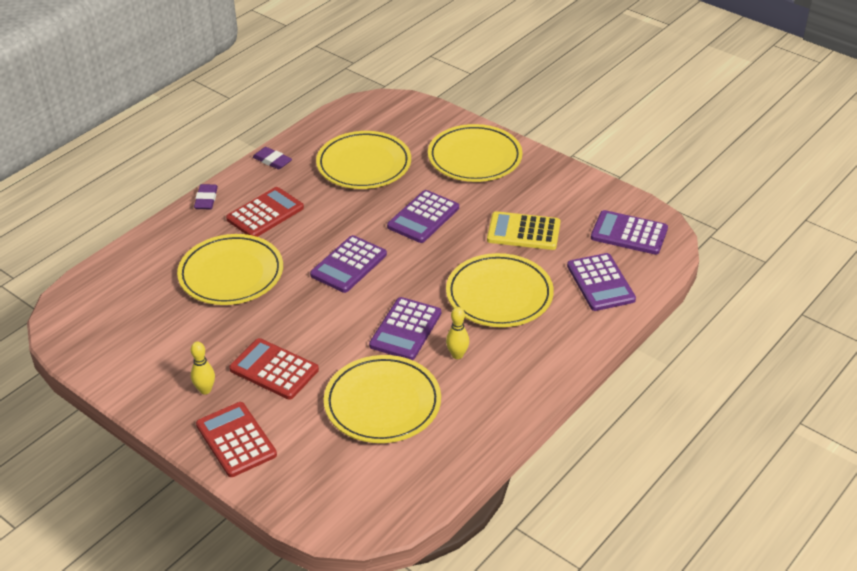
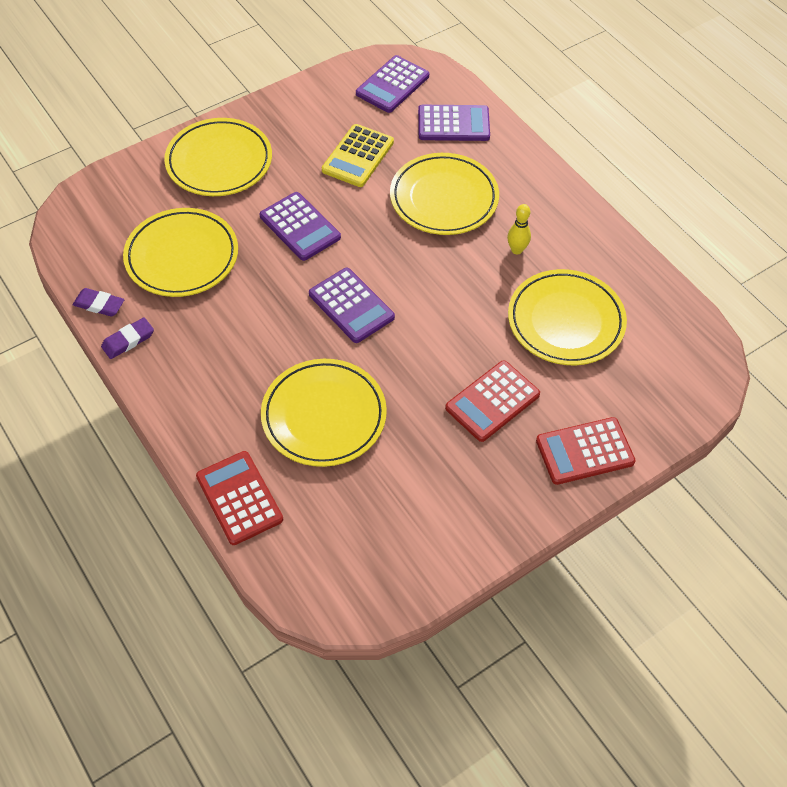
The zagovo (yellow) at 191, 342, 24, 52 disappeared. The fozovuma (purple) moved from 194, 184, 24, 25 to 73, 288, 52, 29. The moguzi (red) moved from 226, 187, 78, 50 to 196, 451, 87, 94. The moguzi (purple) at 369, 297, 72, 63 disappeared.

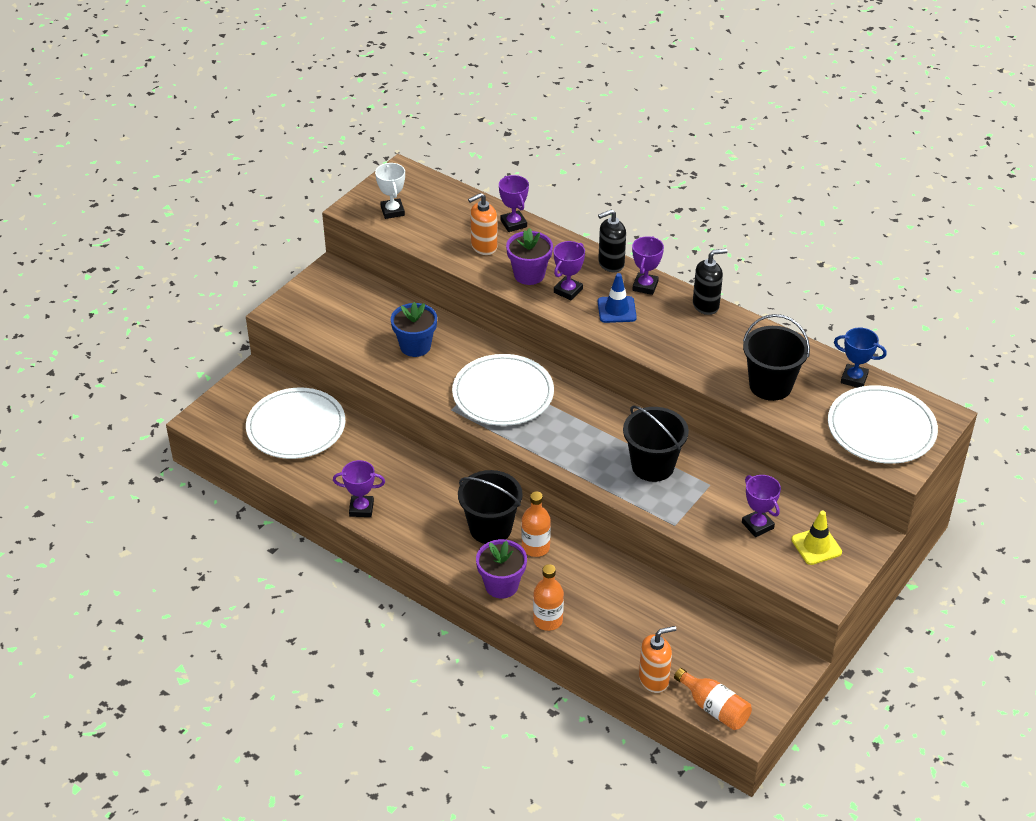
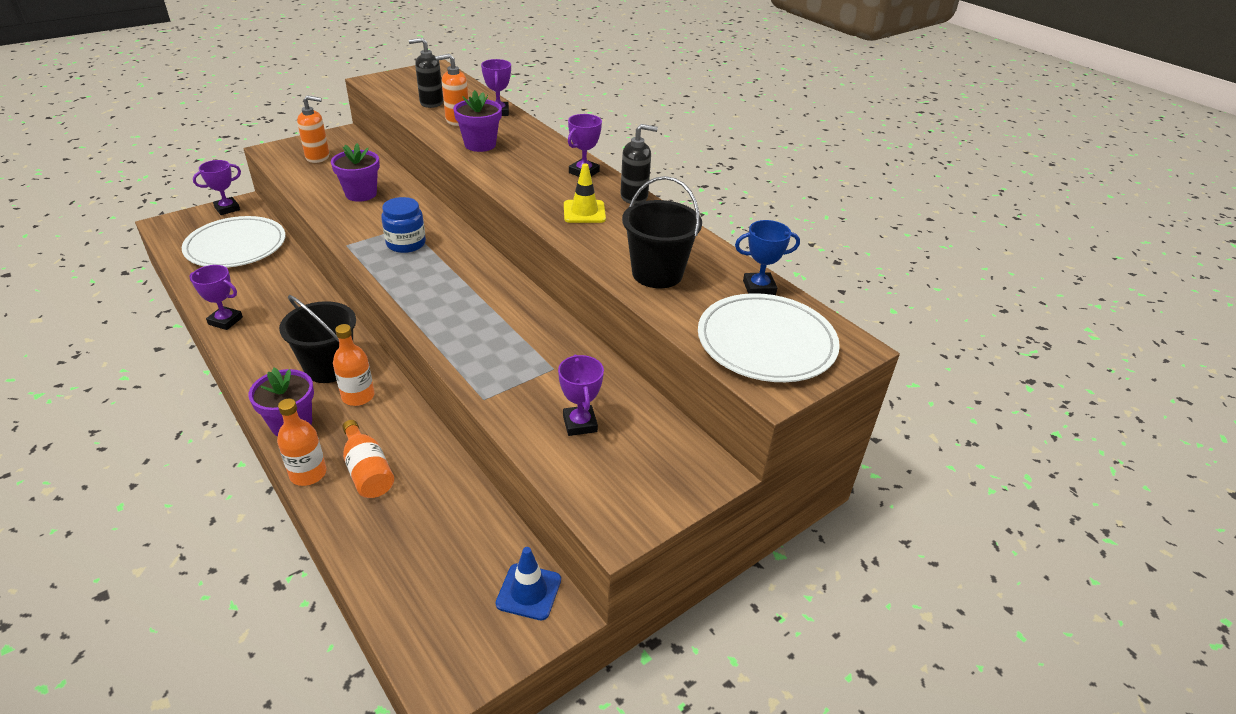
The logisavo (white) at 375, 163, 30, 56 disappeared. The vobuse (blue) at 391, 302, 46, 55 became the vobuse (purple) at 331, 143, 49, 59. The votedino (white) at 452, 354, 102, 72 was replaced by the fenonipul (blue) at 381, 197, 45, 56. The logisavo (purple) moved from 554, 241, 31, 59 to 193, 160, 48, 55. The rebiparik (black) moved from 598, 209, 28, 63 to 409, 38, 34, 70. The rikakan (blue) moved from 598, 273, 39, 50 to 496, 547, 65, 73. The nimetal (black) at 623, 405, 66, 77 disappeared. The rebiparik (orange) moved from 639, 626, 37, 67 to 297, 95, 33, 68. The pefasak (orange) moved from 674, 668, 78, 62 to 342, 420, 52, 78. The rikakan (yellow) moved from 791, 511, 51, 54 to 564, 163, 42, 60. The logisavo (blue) at 834, 328, 53, 60 turned 45 degrees counterclockwise.

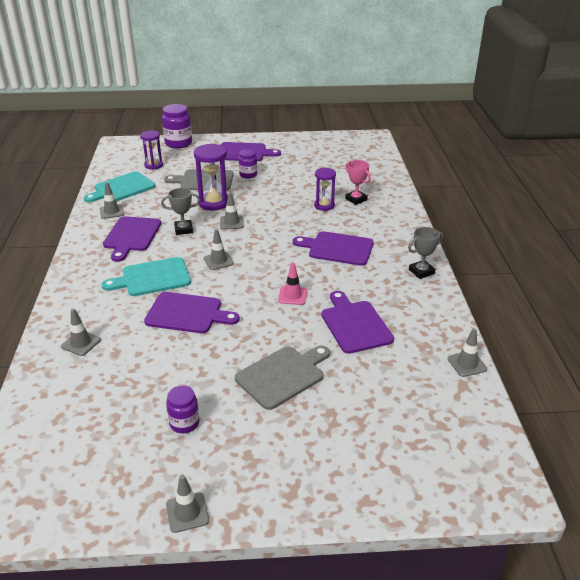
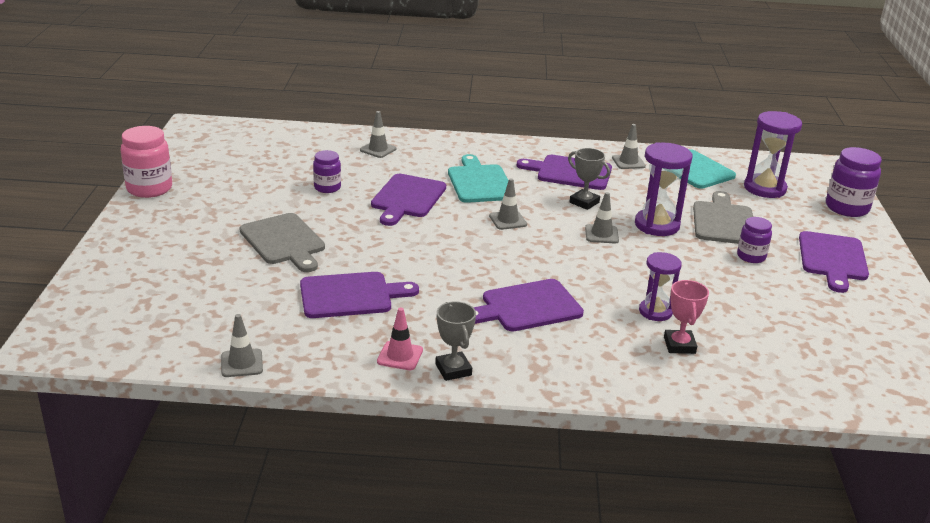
The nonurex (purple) at 140, 130, 23, 40 changed to 1.54 times the size. The logisavo (grey) at 161, 188, 39, 47 turned 45 degrees counterclockwise. The fenonipul (purple) moved from 166, 386, 33, 47 to 313, 150, 28, 43. The rikakan (grey) at 166, 475, 43, 58 was replaced by the fenonipul (pink) at 121, 126, 51, 72. The rikakan (pink) moved from 278, 262, 29, 43 to 377, 307, 46, 63. The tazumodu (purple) at 293, 231, 81, 35 turned 135 degrees counterclockwise. The logisavo (pink) at 345, 160, 26, 45 turned 60 degrees counterclockwise.

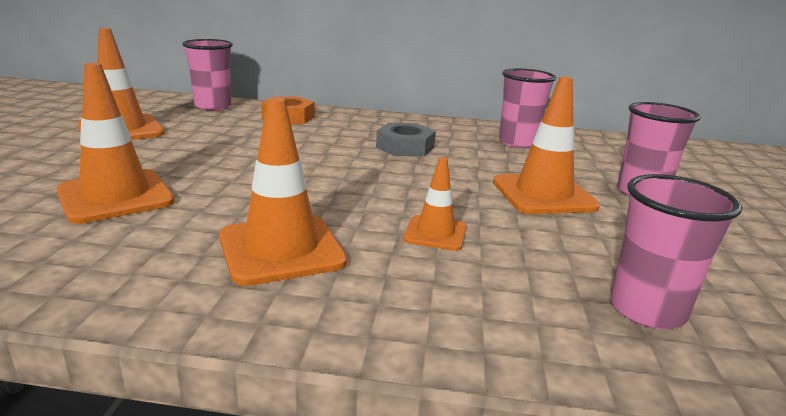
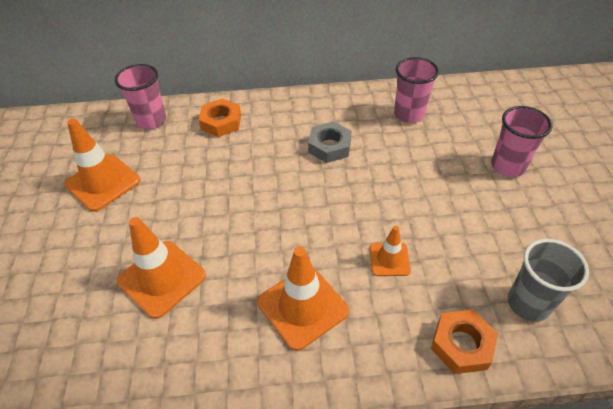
The rikakan (orange) at 493, 76, 107, 138 disappeared. The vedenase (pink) at 610, 174, 132, 155 became the vedenase (grey) at 508, 239, 81, 83. The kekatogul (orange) at 431, 310, 67, 64 appeared.

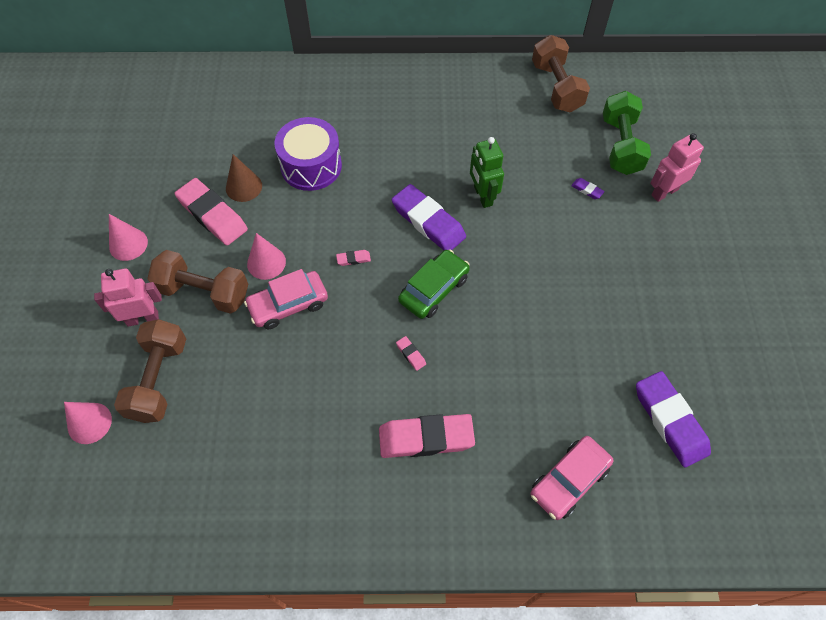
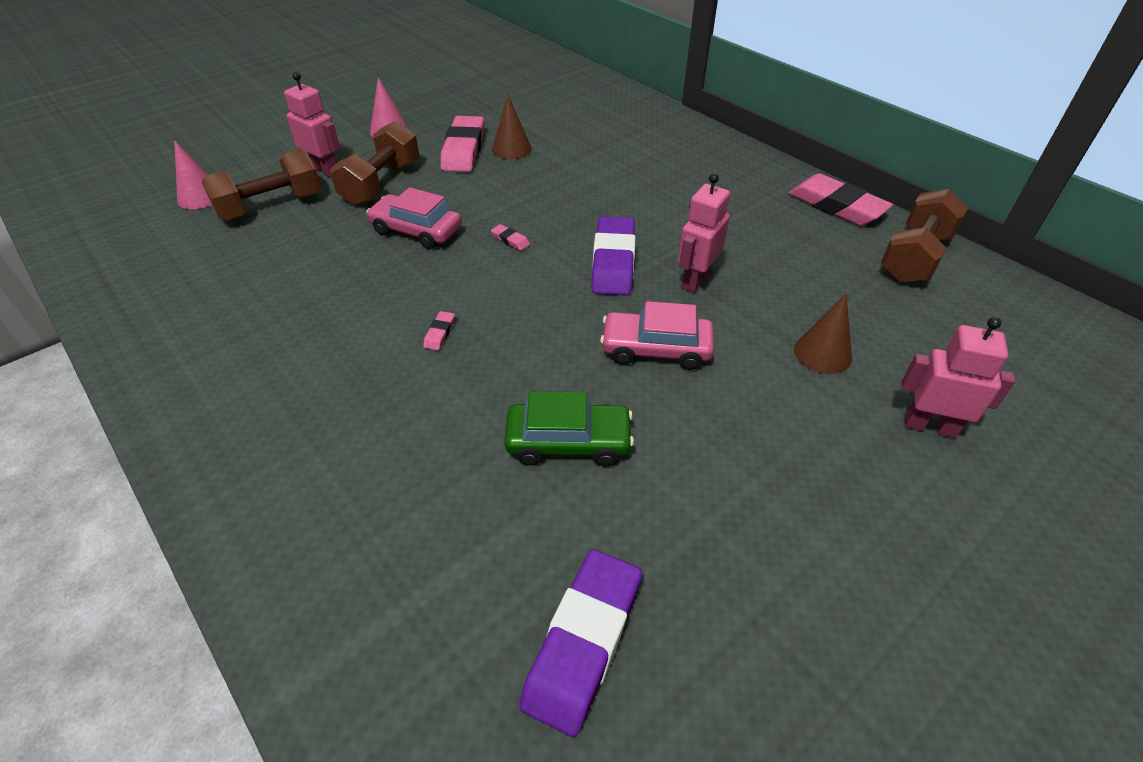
The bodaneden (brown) at 147, 250, 101, 64 turned 45 degrees clockwise. The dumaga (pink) at 247, 233, 39, 47 disappeared. The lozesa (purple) at 275, 117, 67, 74 disappeared. The fozovuma (pink) moved from 379, 414, 96, 44 to 788, 173, 105, 53. The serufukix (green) moved from 398, 250, 72, 69 to 504, 391, 130, 75. The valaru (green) at 470, 137, 34, 71 became the valaru (pink) at 678, 173, 52, 120. The serufukix (pink) moved from 531, 436, 82, 84 to 600, 301, 114, 69. The fozovuma (purple) at 571, 178, 34, 21 was replaced by the dumaga (brown) at 794, 294, 58, 80. The bodaneden (green) at 603, 91, 48, 84 disappeared.

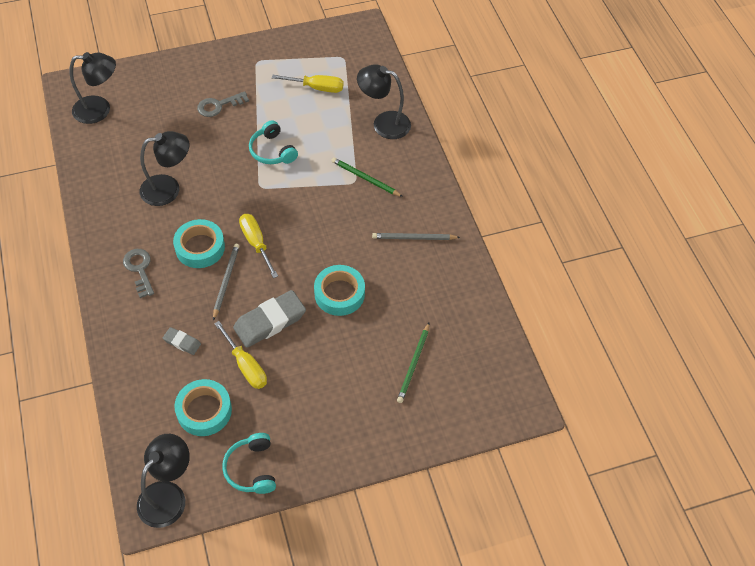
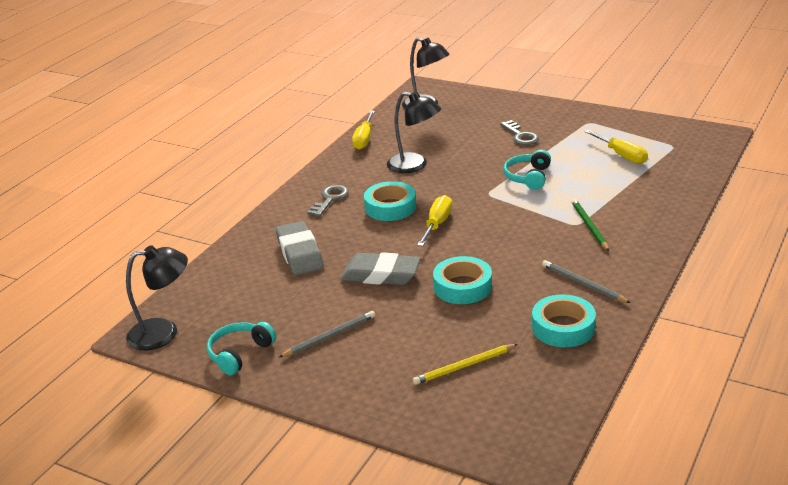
The fozovuma (grey) at 163, 327, 38, 28 changed to 1.98 times the size. The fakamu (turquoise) moved from 174, 379, 58, 57 to 532, 294, 64, 53. The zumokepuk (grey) at 197, 91, 52, 26 turned 135 degrees counterclockwise. The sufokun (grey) moved from 213, 244, 26, 76 to 279, 311, 96, 46. The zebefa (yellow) moved from 214, 321, 53, 68 to 352, 111, 23, 39. The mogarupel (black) at 357, 64, 54, 75 disappeared. The sufokun (green) at 397, 323, 32, 80 became the sufokun (yellow) at 413, 344, 105, 41.

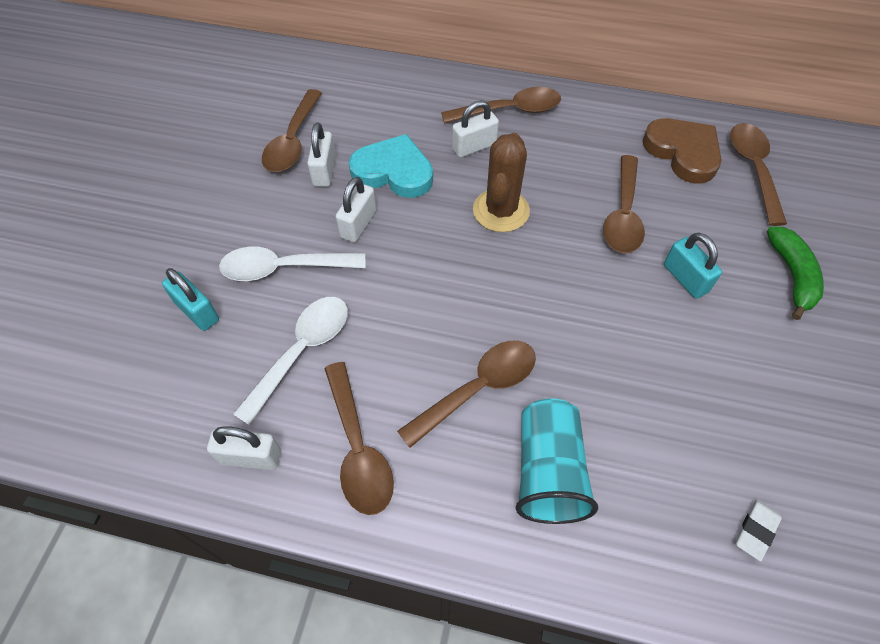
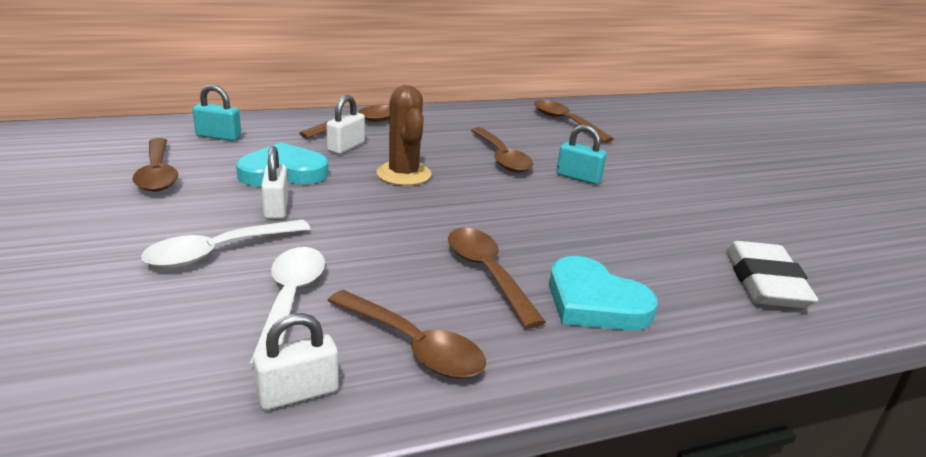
The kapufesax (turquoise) moved from 162, 268, 57, 63 to 192, 84, 49, 57. The kapufesax (white) at 307, 123, 29, 64 disappeared. The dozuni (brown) at 397, 341, 139, 107 turned 45 degrees counterclockwise. The vedenase (turquoise) at 516, 399, 82, 125 was replaced by the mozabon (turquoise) at 549, 256, 109, 74. The mozabon (brown) at 642, 118, 79, 66 disappeared. The fozovuma (white) at 736, 499, 46, 62 changed to 2.17 times the size. The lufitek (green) at 767, 227, 57, 93 disappeared.

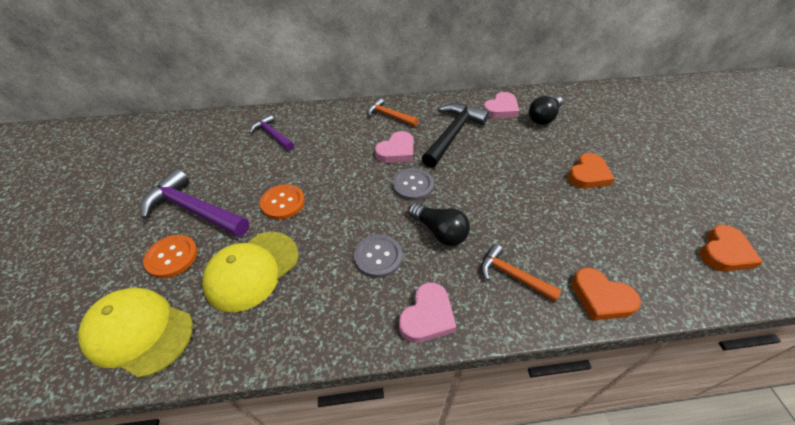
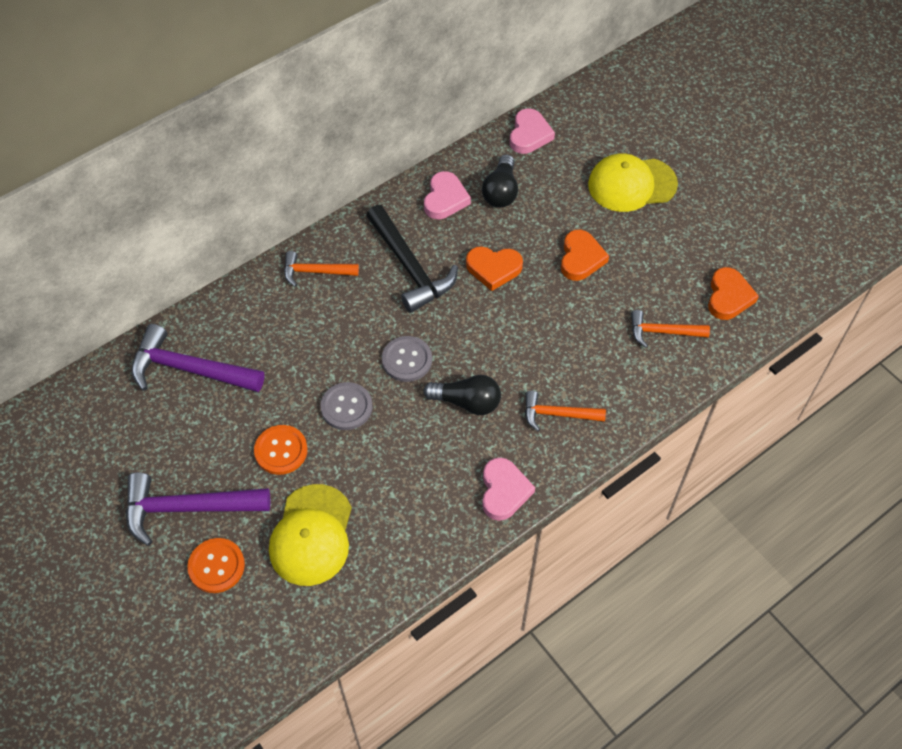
The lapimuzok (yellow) moved from 78, 288, 115, 90 to 588, 153, 90, 59. The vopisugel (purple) at 249, 114, 45, 37 changed to 1.69 times the size. The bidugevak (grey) moved from 354, 234, 48, 44 to 320, 382, 53, 48. The mozabon (pink) moved from 375, 131, 38, 32 to 510, 108, 45, 46. The vopisugel (black) at 422, 103, 67, 65 turned 150 degrees clockwise. The mozabon (orange) moved from 572, 268, 69, 52 to 466, 246, 57, 45. The vopisugel (orange) at 631, 310, 79, 38 appeared.

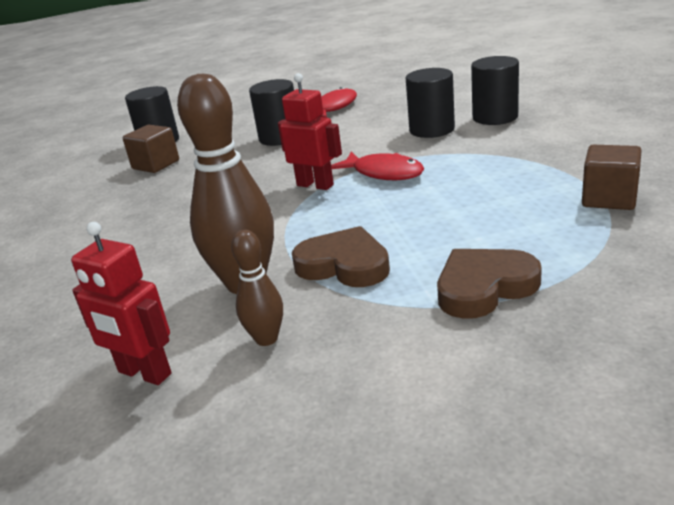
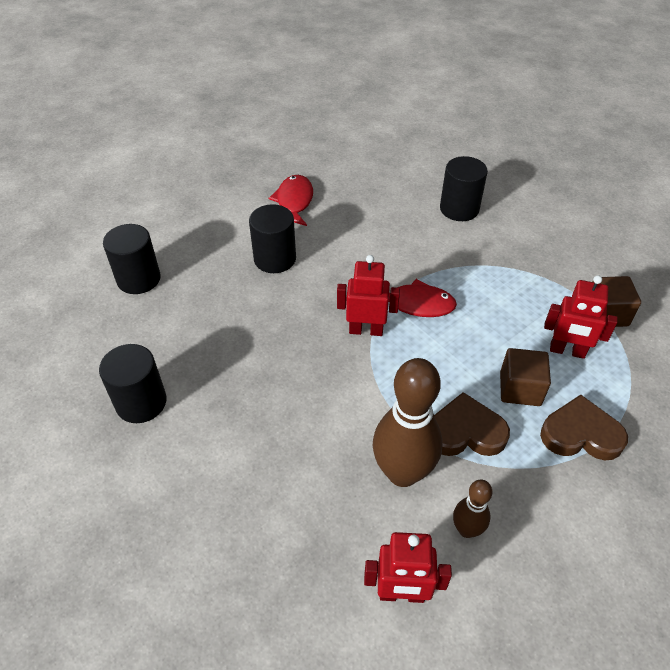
The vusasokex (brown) moved from 123, 125, 56, 48 to 500, 348, 51, 58. The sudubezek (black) moved from 406, 68, 49, 70 to 99, 344, 68, 79. The mozabon (brown) at 437, 249, 105, 70 turned 60 degrees clockwise. The valaru (red) at 544, 275, 74, 84 appeared.

